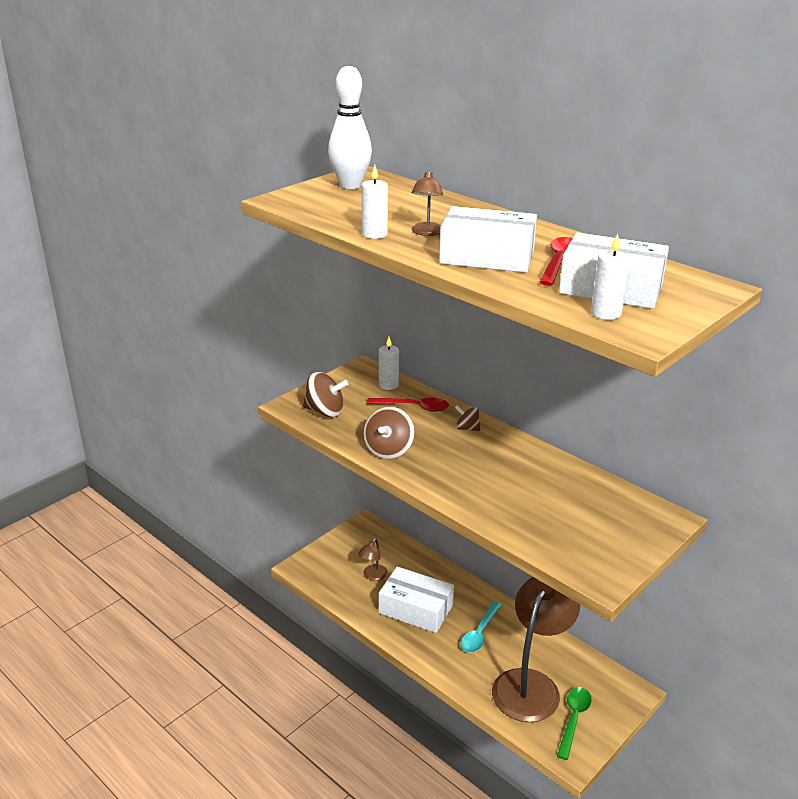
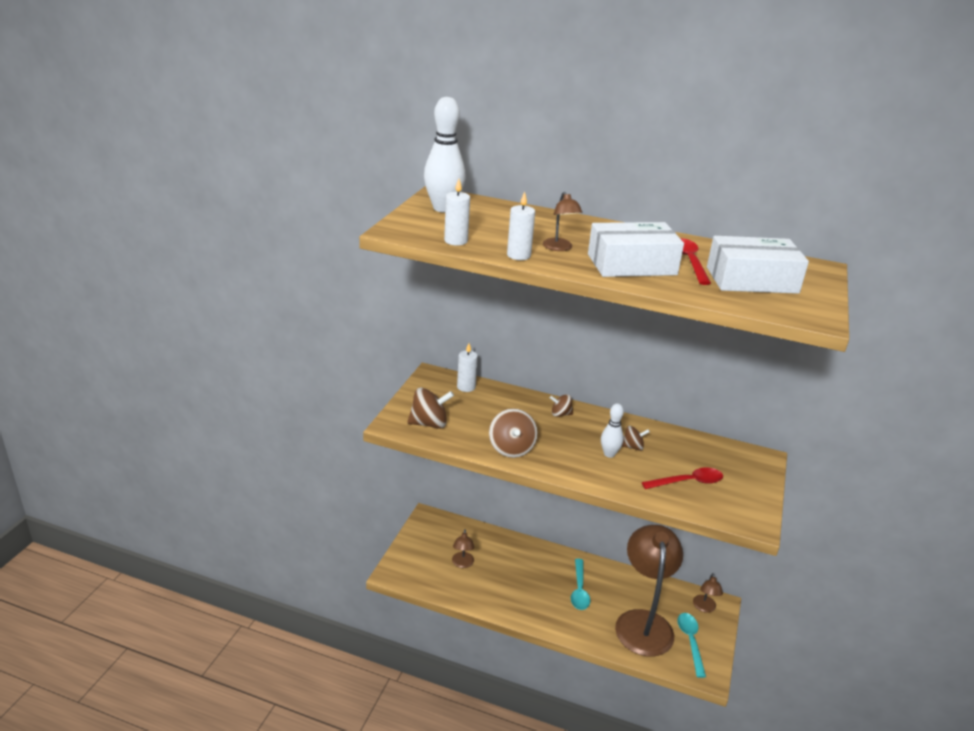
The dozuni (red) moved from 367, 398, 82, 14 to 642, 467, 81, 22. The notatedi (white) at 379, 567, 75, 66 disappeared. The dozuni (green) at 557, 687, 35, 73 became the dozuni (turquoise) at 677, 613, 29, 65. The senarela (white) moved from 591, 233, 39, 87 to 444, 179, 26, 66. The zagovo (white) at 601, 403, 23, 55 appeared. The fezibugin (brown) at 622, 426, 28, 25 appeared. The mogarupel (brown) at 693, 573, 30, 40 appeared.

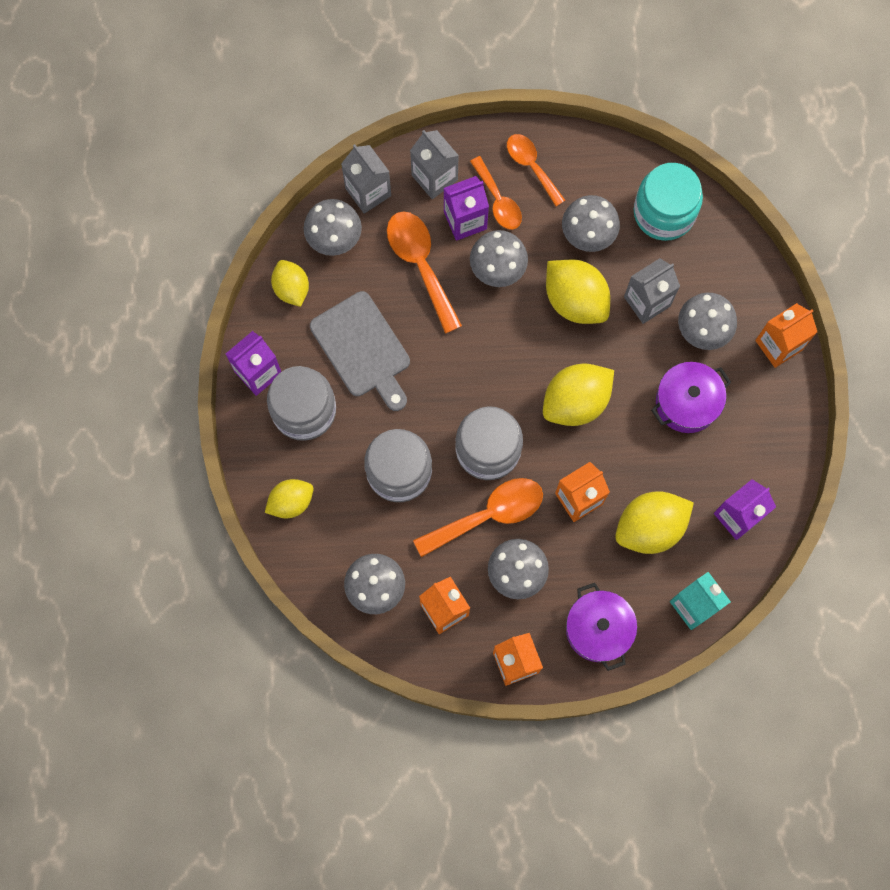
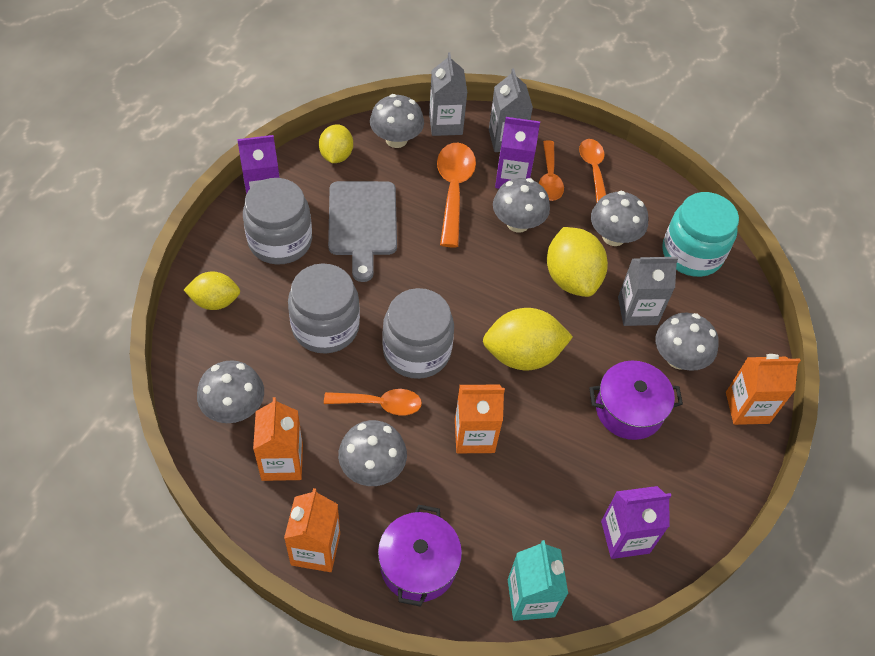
The dozuni (orange) at 413, 478, 130, 79 changed to 0.65 times the size. The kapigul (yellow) at 615, 491, 79, 63 disappeared.

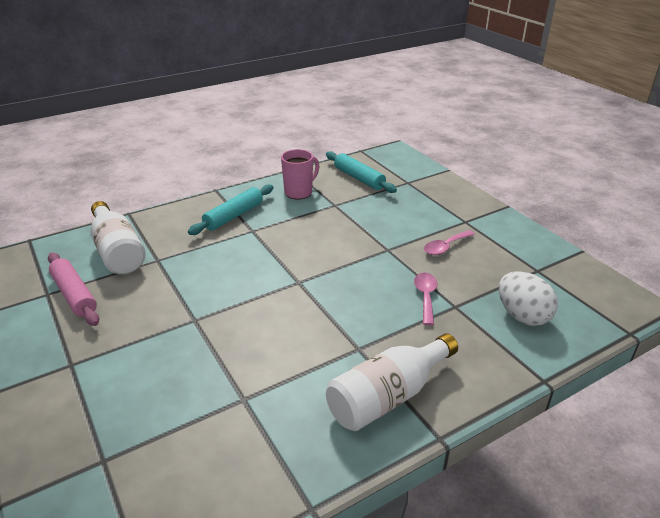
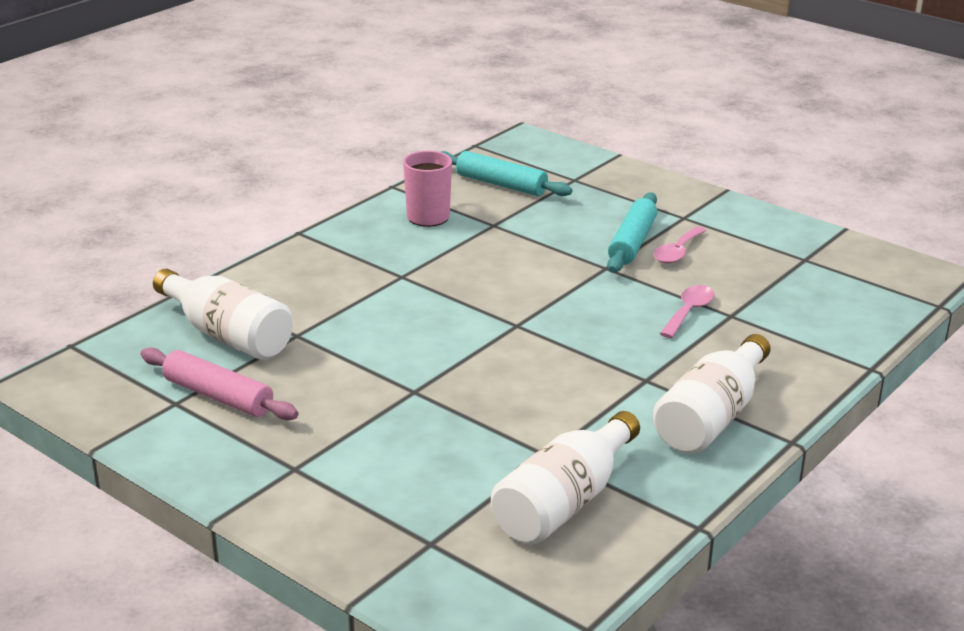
The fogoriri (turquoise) moved from 188, 184, 86, 51 to 607, 192, 50, 81. The dozuni (pink) at 414, 273, 23, 52 turned 45 degrees clockwise. The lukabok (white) at 499, 271, 59, 55 disappeared. The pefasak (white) at 491, 411, 149, 133 appeared.

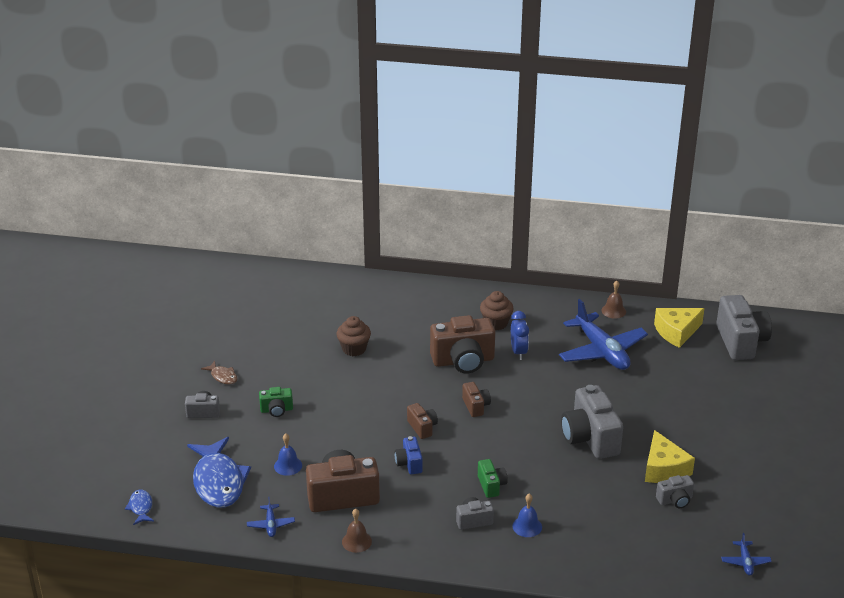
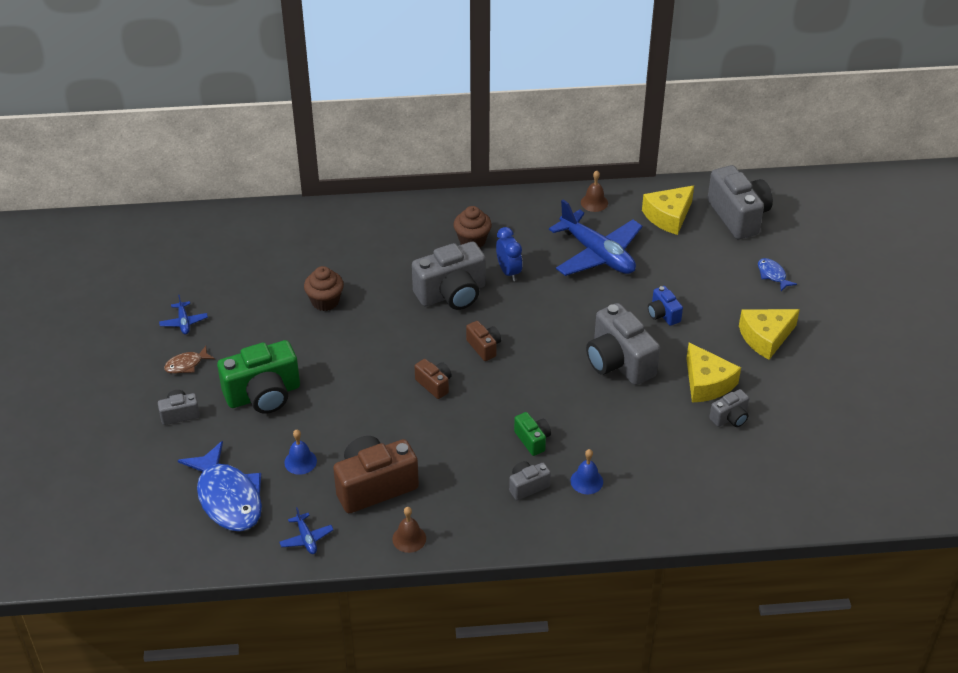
The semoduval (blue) moved from 125, 490, 29, 35 to 758, 258, 39, 33. The semoduval (brown) at 201, 361, 37, 23 turned 120 degrees clockwise. The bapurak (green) at 259, 387, 34, 30 changed to 2.00 times the size. The bapurak (blue) moved from 395, 436, 28, 38 to 648, 286, 35, 40. The bapurak (brown) at 430, 315, 65, 58 became the bapurak (grey) at 412, 242, 74, 68. The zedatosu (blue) moved from 721, 533, 51, 43 to 159, 295, 49, 39. The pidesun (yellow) at 739, 309, 61, 51 appeared.

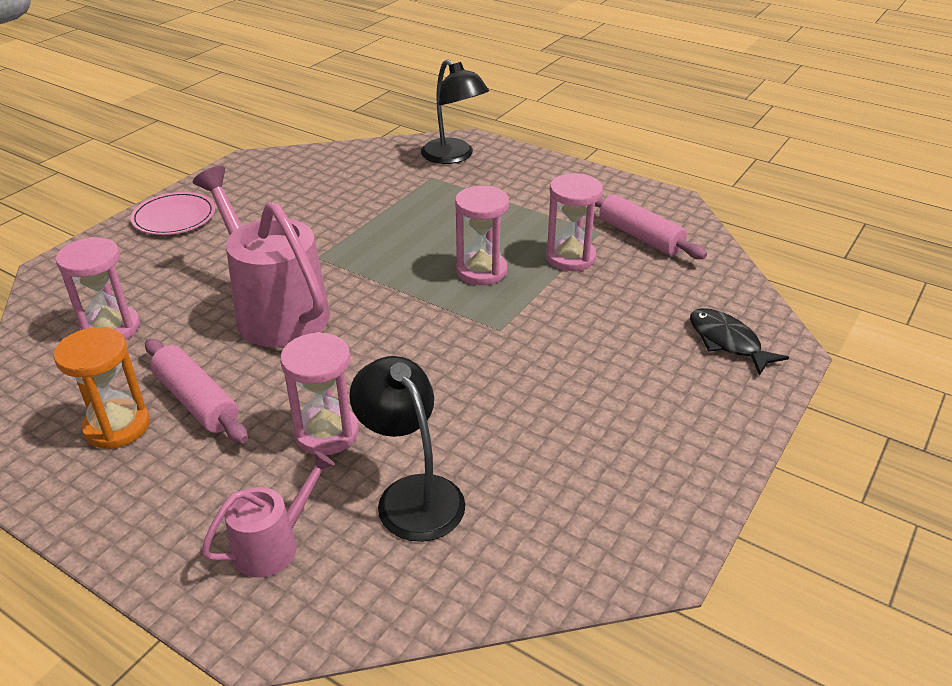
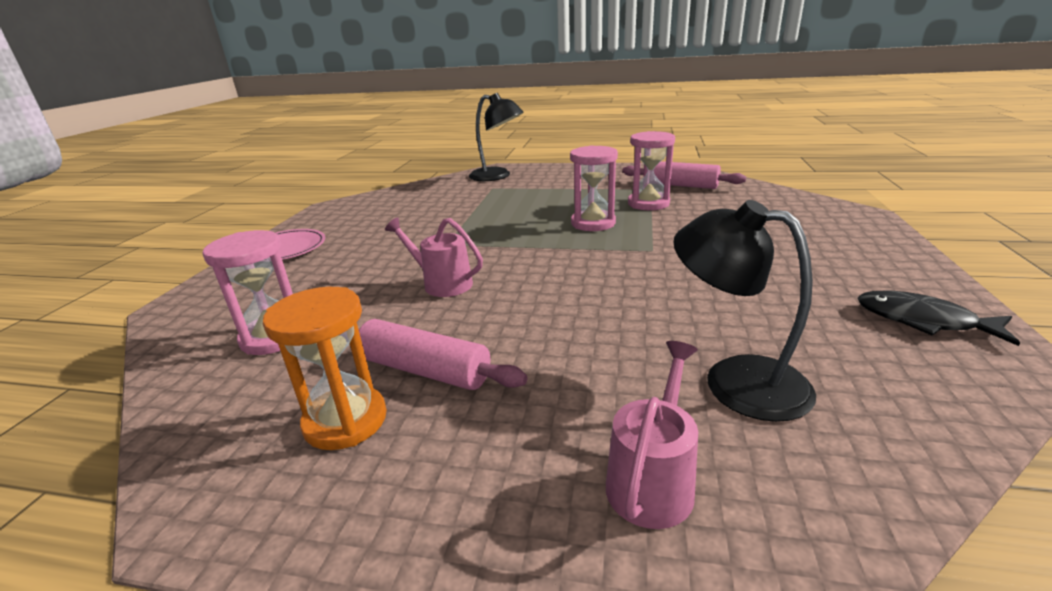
The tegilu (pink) at 193, 166, 137, 181 changed to 0.52 times the size. The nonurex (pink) at 280, 332, 79, 123 disappeared. The semoduval (black) moved from 690, 308, 99, 68 to 858, 290, 162, 56.

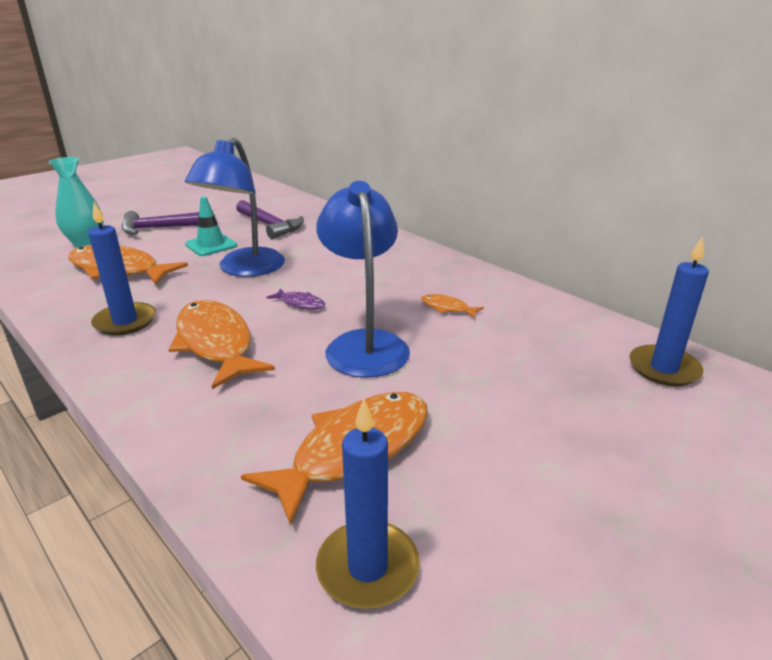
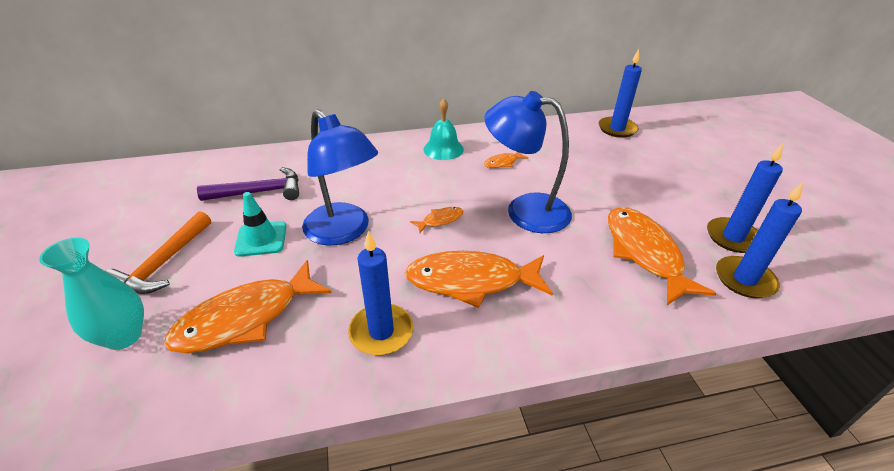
The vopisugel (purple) at 122, 211, 92, 24 became the vopisugel (orange) at 106, 211, 105, 83. The semoduval (purple) at 266, 288, 59, 22 became the semoduval (orange) at 410, 207, 53, 26. The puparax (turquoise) at 424, 99, 40, 61 appeared. The senarela (blue) at 707, 143, 76, 110 appeared.

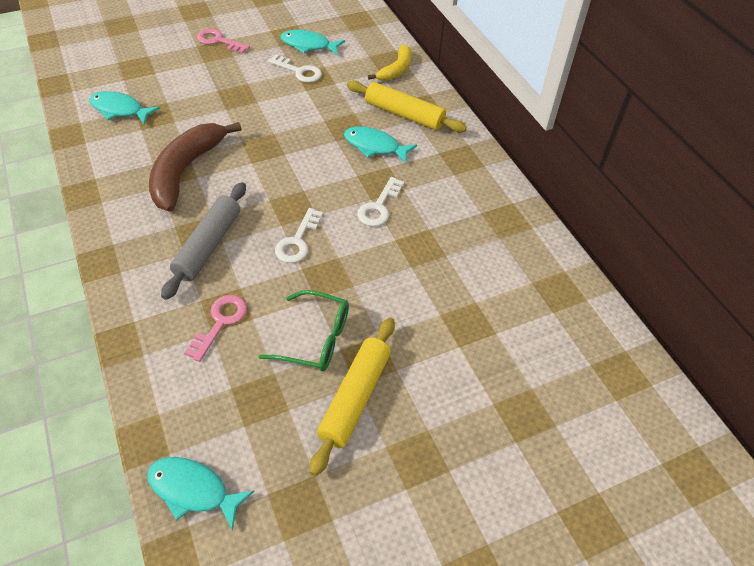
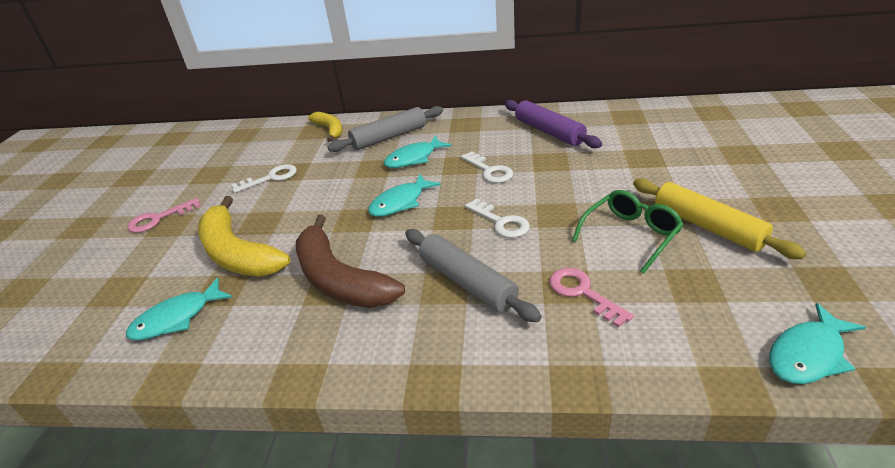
The semoduval (turquoise) moved from 280, 30, 65, 25 to 368, 174, 73, 43. The fogoriri (yellow) at 347, 80, 120, 52 became the fogoriri (grey) at 327, 106, 116, 46. The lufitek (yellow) at 198, 196, 93, 81 appeared. The fogoriri (purple) at 505, 100, 97, 48 appeared.

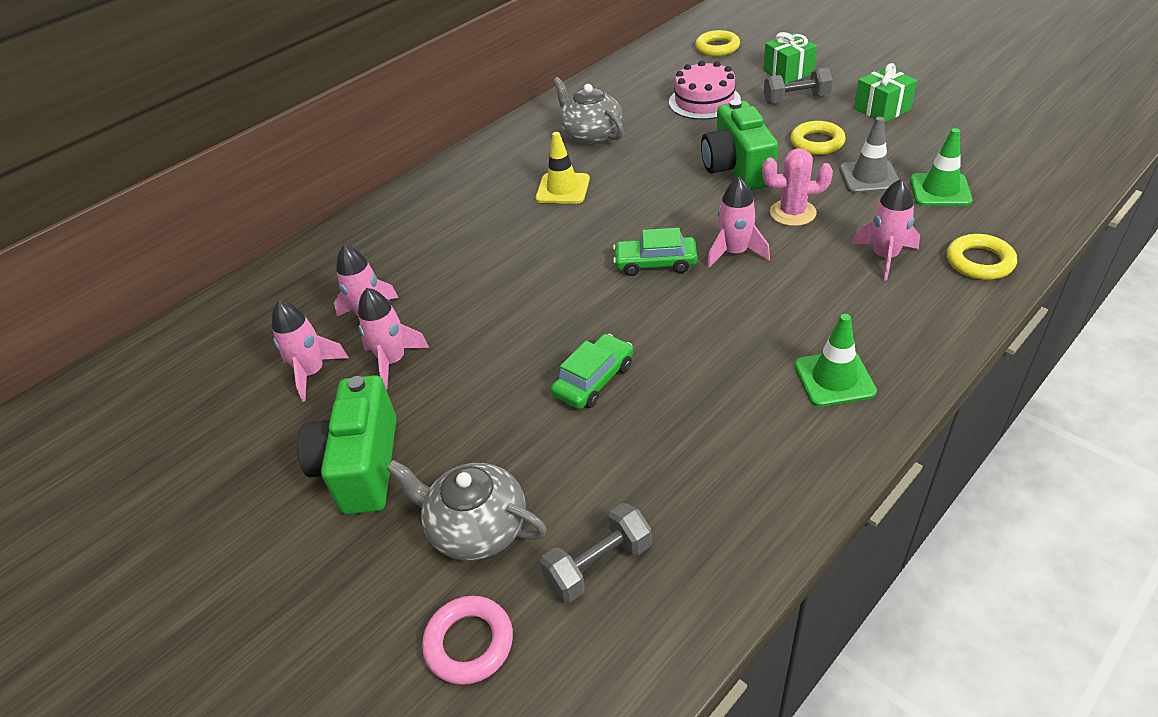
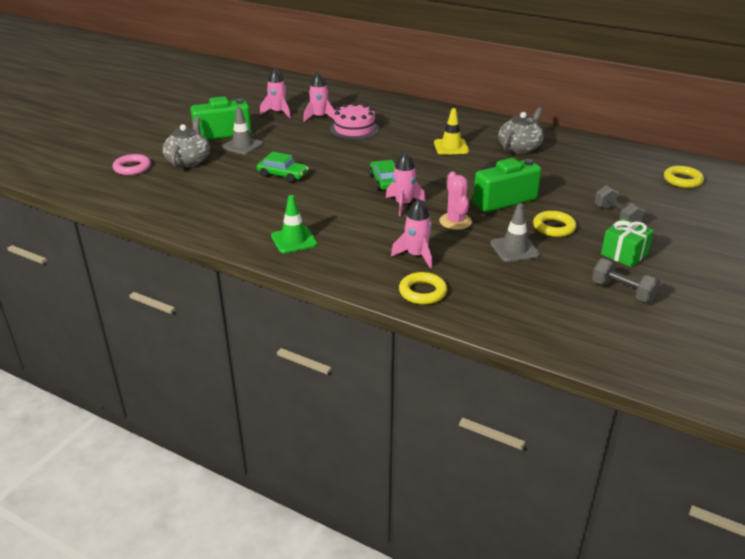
The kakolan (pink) at 358, 288, 71, 102 disappeared. The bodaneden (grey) moved from 540, 503, 112, 99 to 592, 258, 68, 44. The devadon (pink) moved from 669, 61, 72, 59 to 330, 103, 49, 37. The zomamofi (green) at 764, 32, 53, 52 disappeared. The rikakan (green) at 910, 128, 63, 78 disappeared. The rikakan (grey) at 222, 107, 41, 48 appeared.

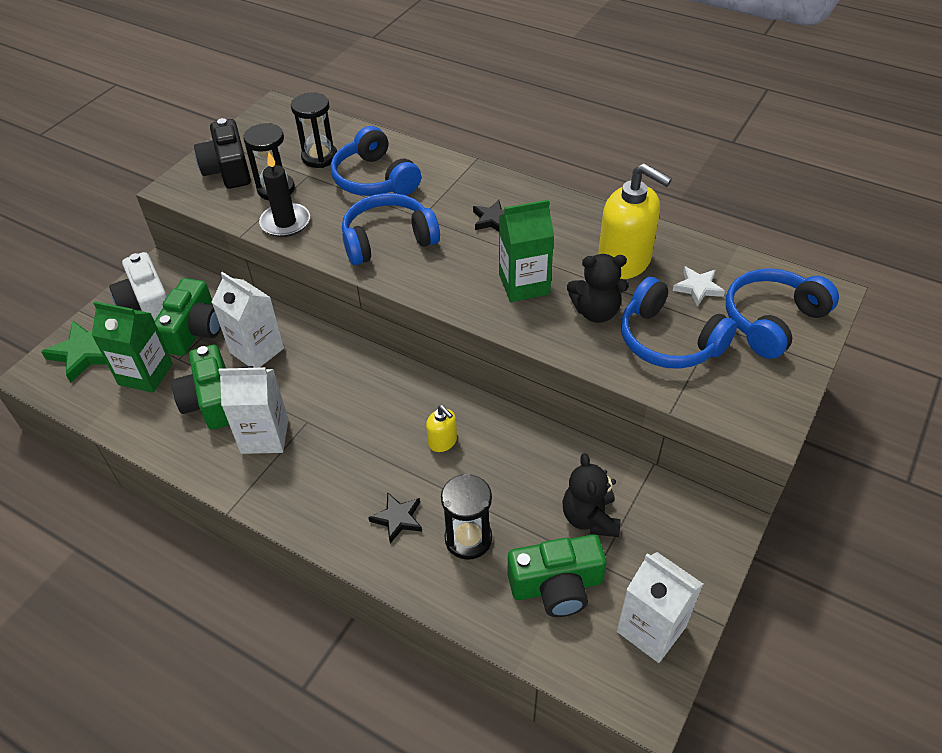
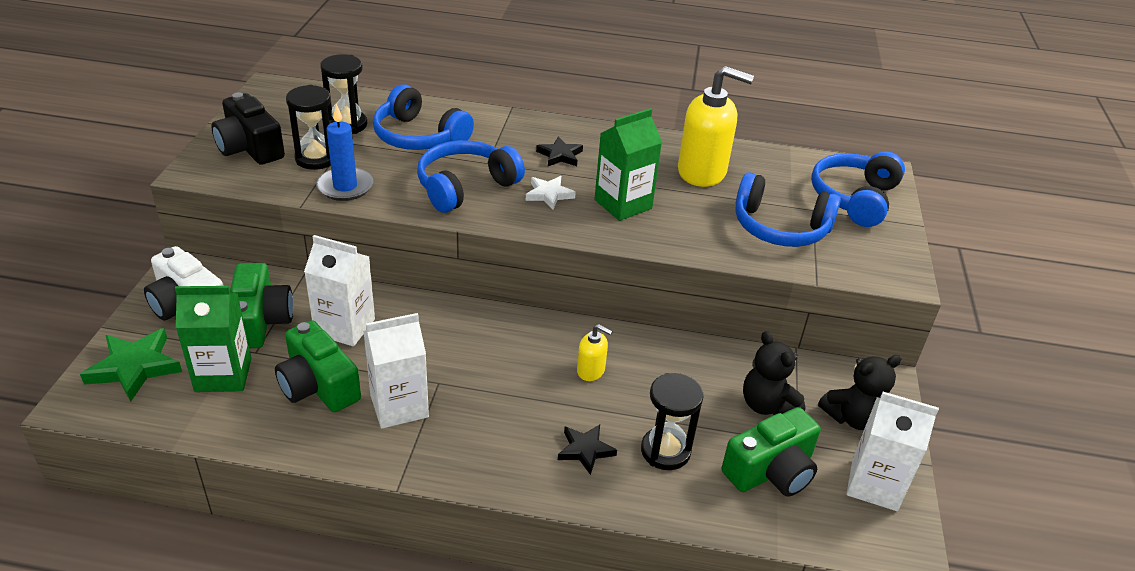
The senarela (black) at 259, 152, 51, 85 became the senarela (blue) at 316, 104, 57, 97. The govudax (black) moved from 567, 254, 62, 69 to 818, 355, 83, 75. The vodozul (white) moved from 673, 266, 52, 40 to 526, 176, 50, 33.

